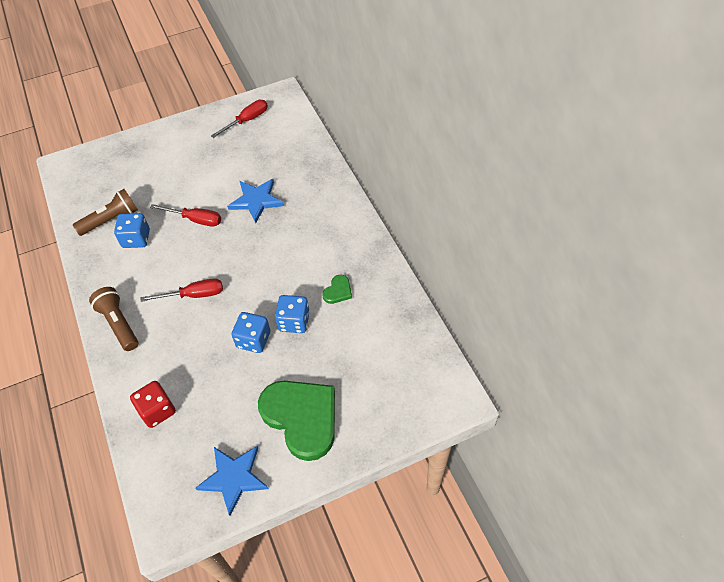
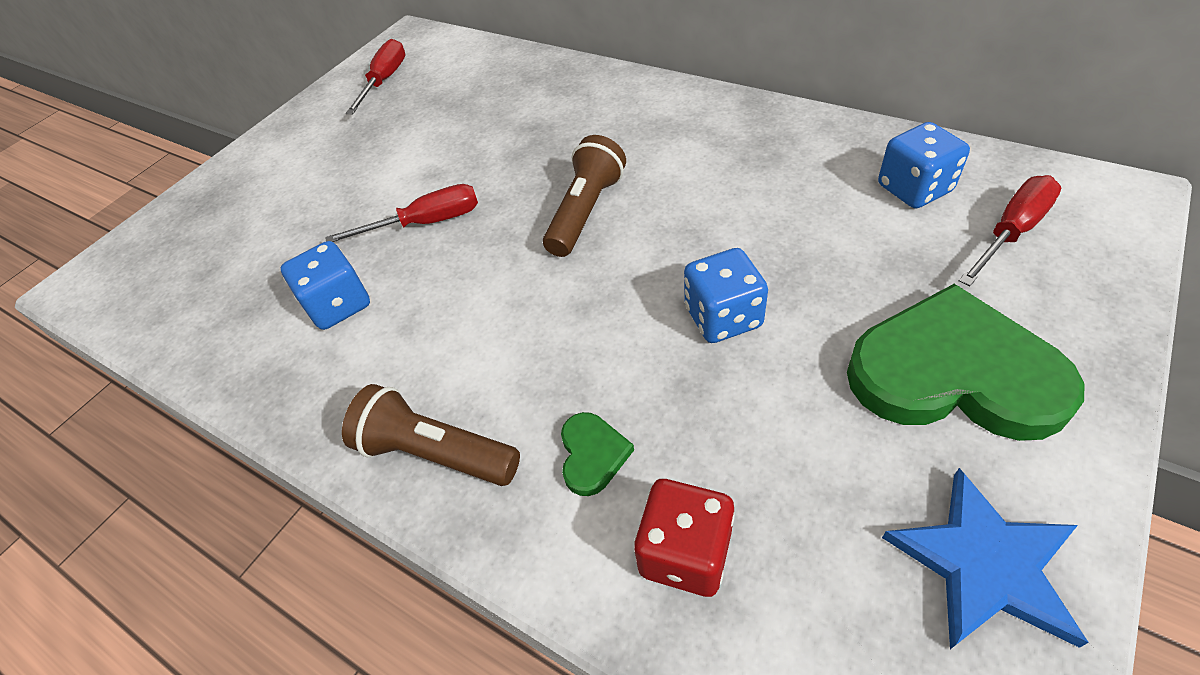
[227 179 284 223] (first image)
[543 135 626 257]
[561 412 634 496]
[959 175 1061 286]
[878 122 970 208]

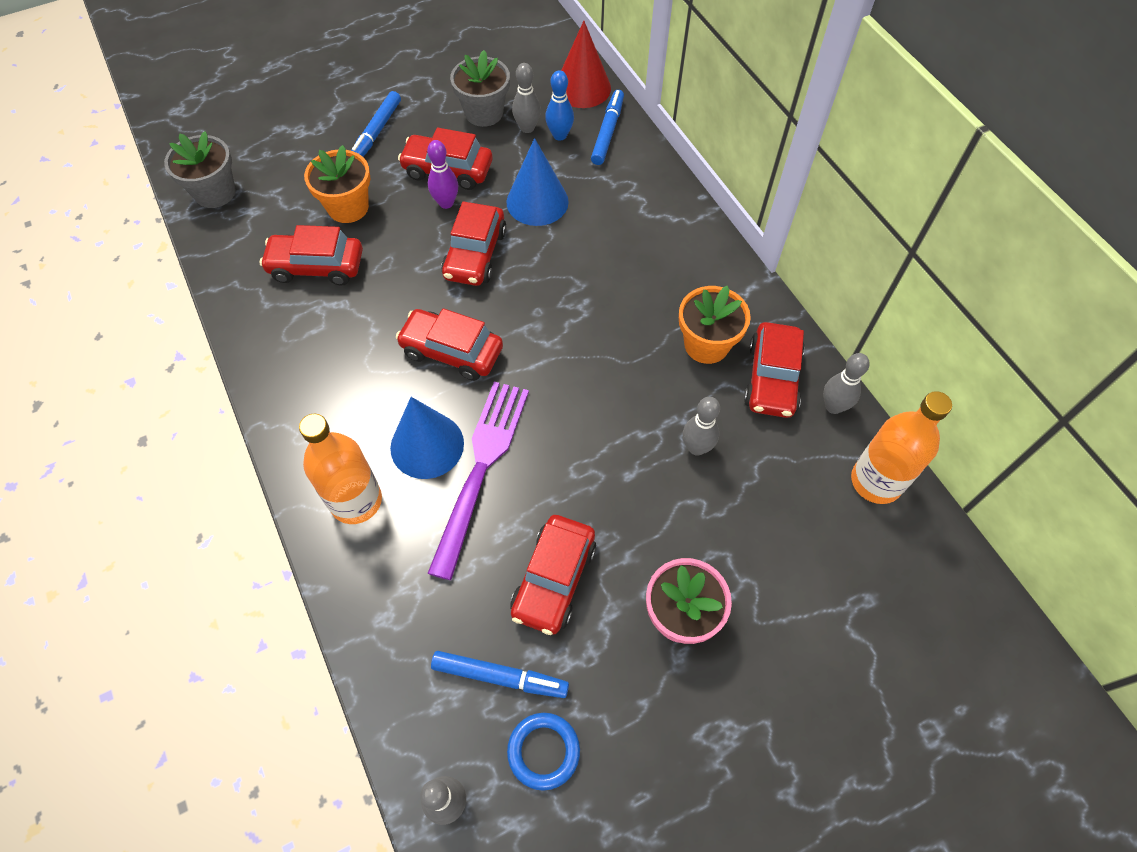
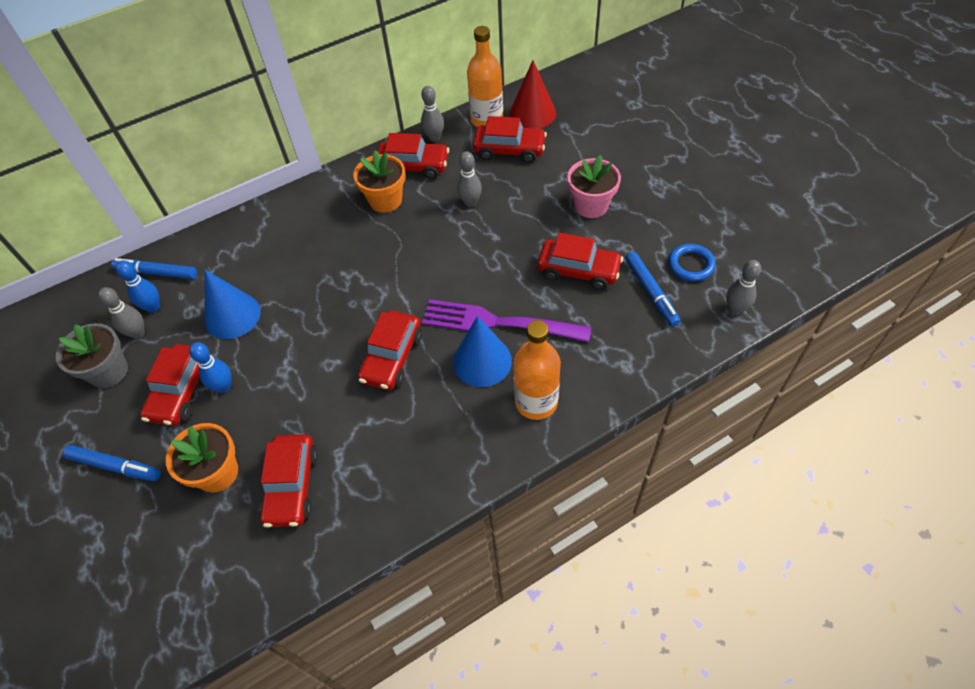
[510 60 556 129]
[164 131 236 208] (first image)
[189 342 231 393]
[473 116 547 163]
[625 252 680 326]

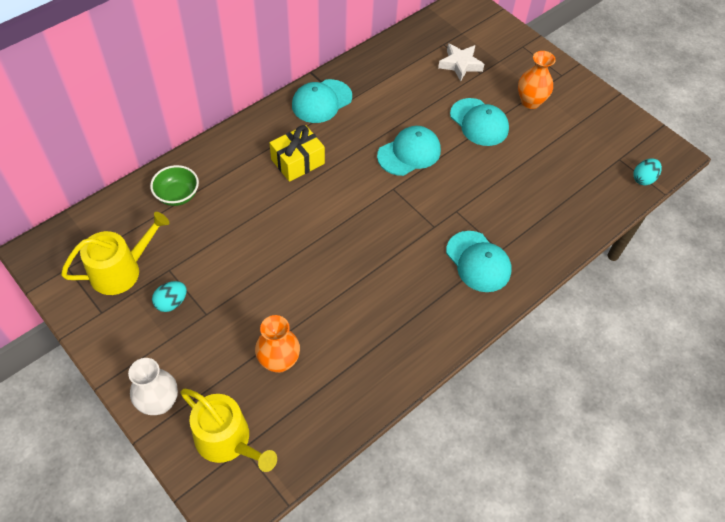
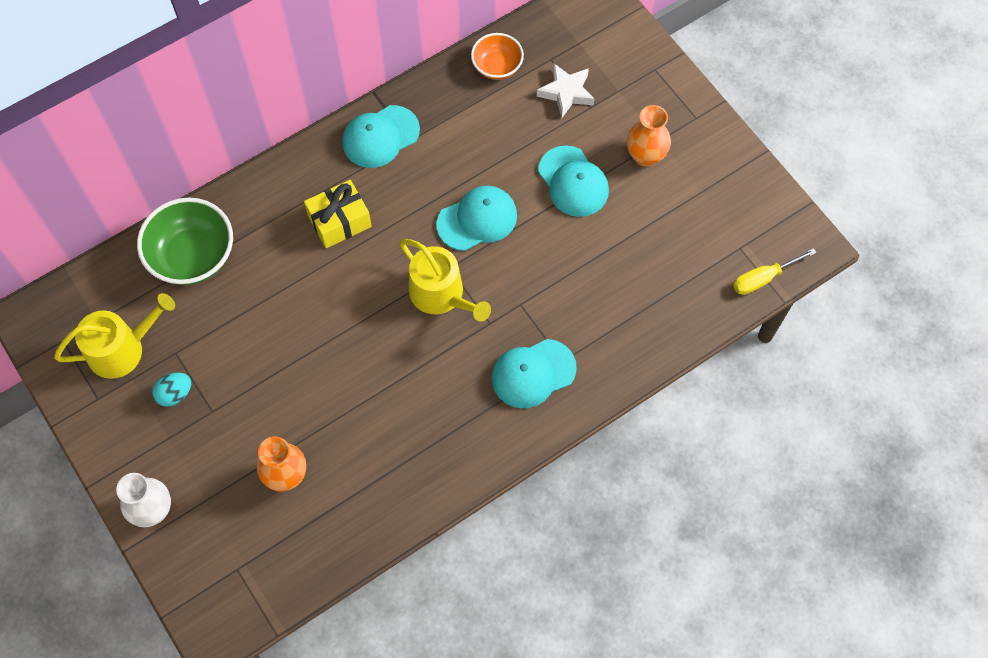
[733 248 816 295]
[137 198 233 285]
[492 339 577 408]
[400 239 491 322]
[471 33 524 80]

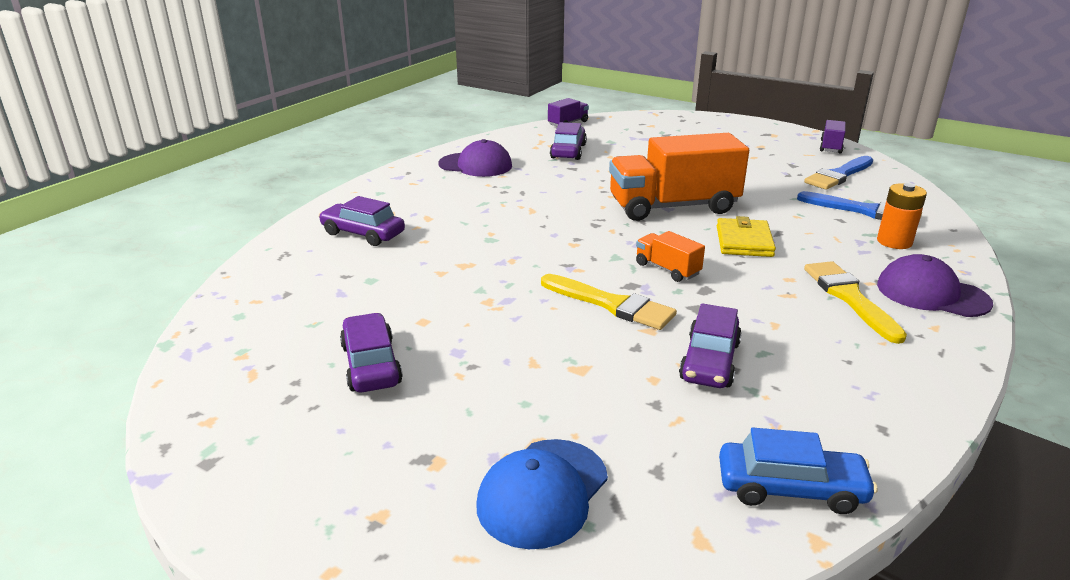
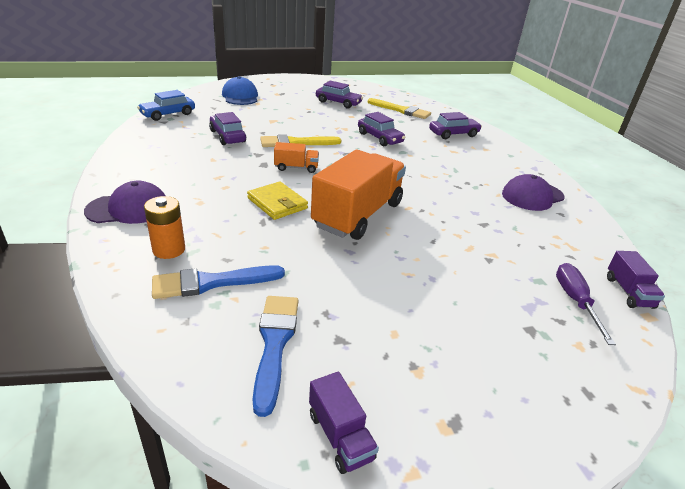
[358 112 405 146]
[368 98 431 119]
[556 263 616 345]

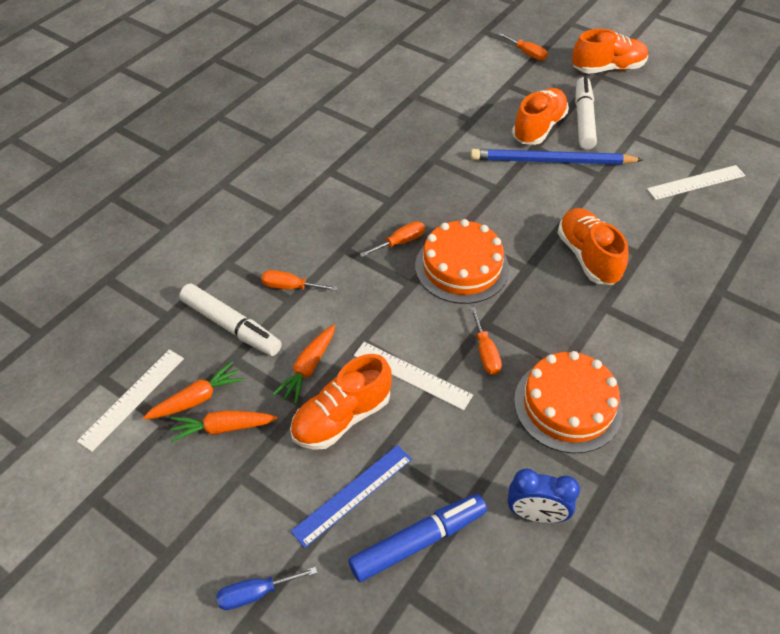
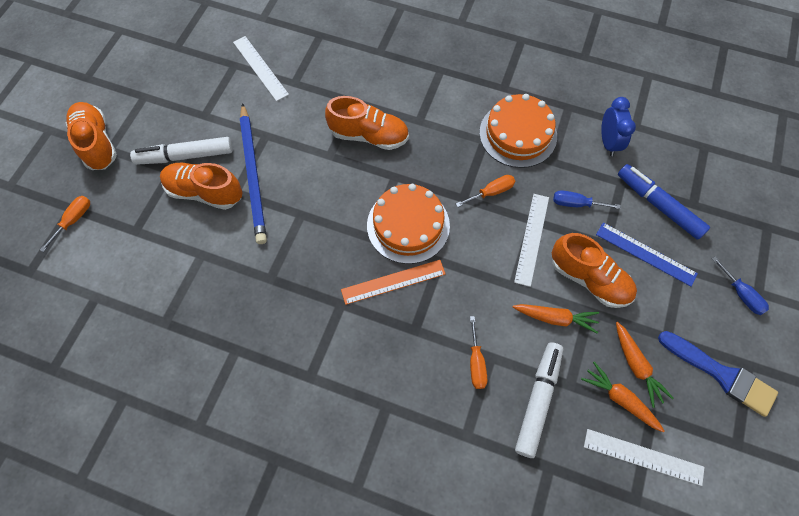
[325 96 409 150]
[341 260 445 305]
[553 190 621 209]
[658 331 778 417]

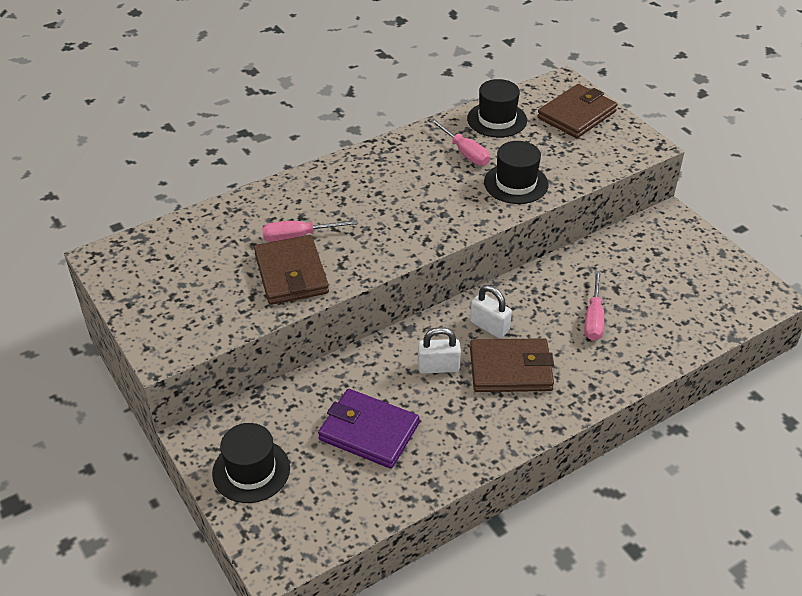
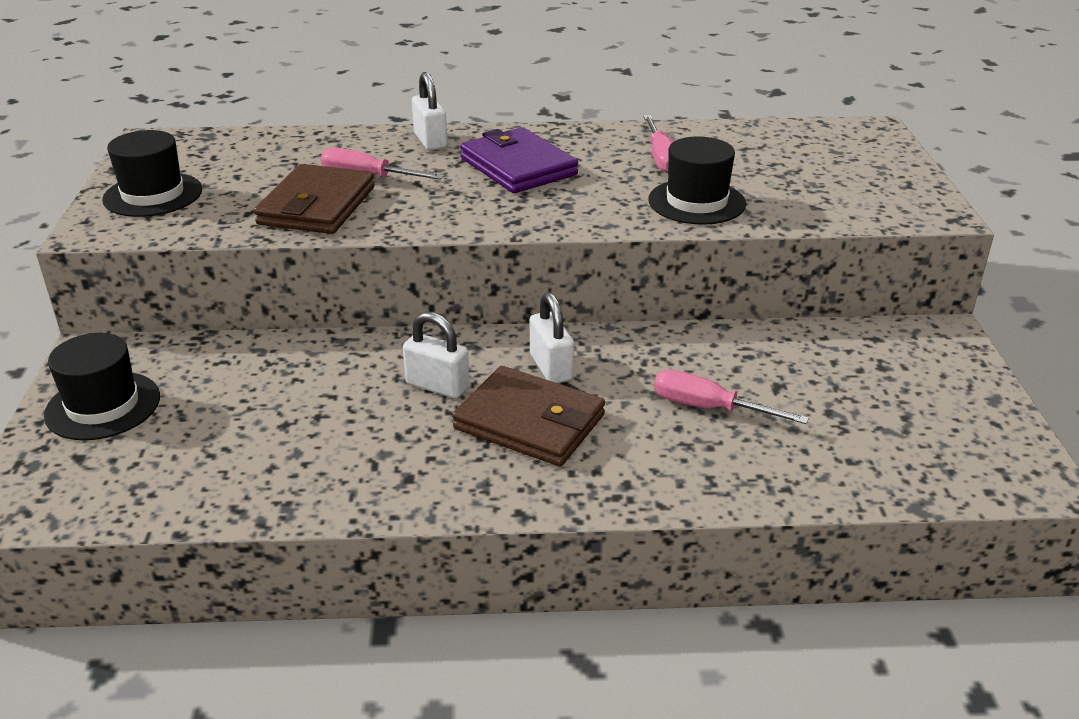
[102 130 202 217]
[537 84 617 138] (first image)
[654 370 809 424]
[460 127 578 193]
[412 72 448 151]

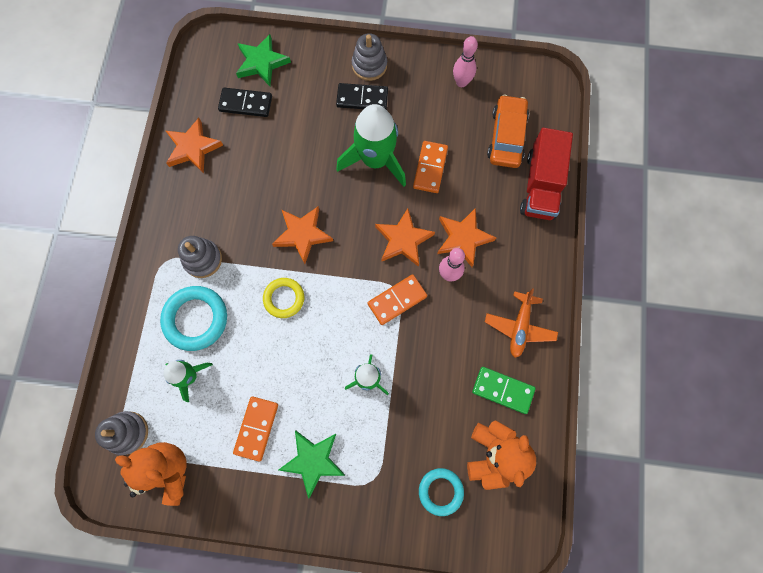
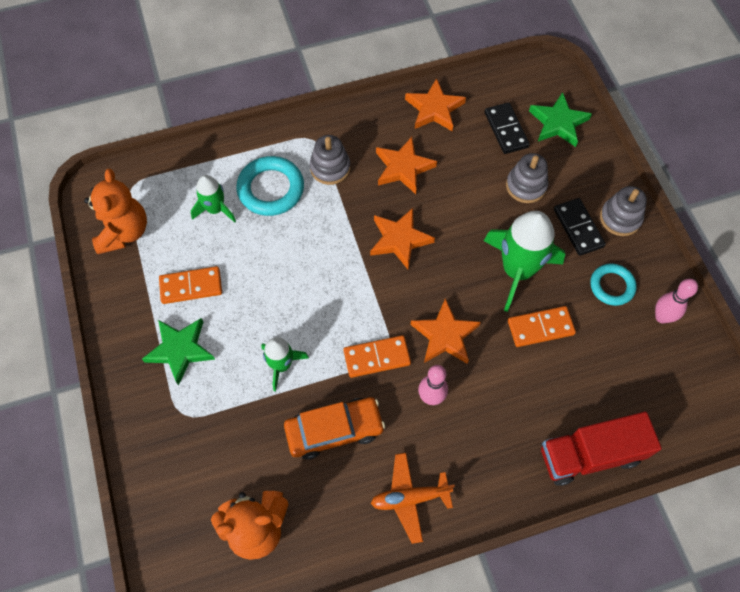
[284 397 385 459]
[376 137 437 194]
[344 335 411 378]
[263 278 304 318] (first image)
[472 367 536 414] (first image)
[506 153 548 203]
[590 264 637 306]

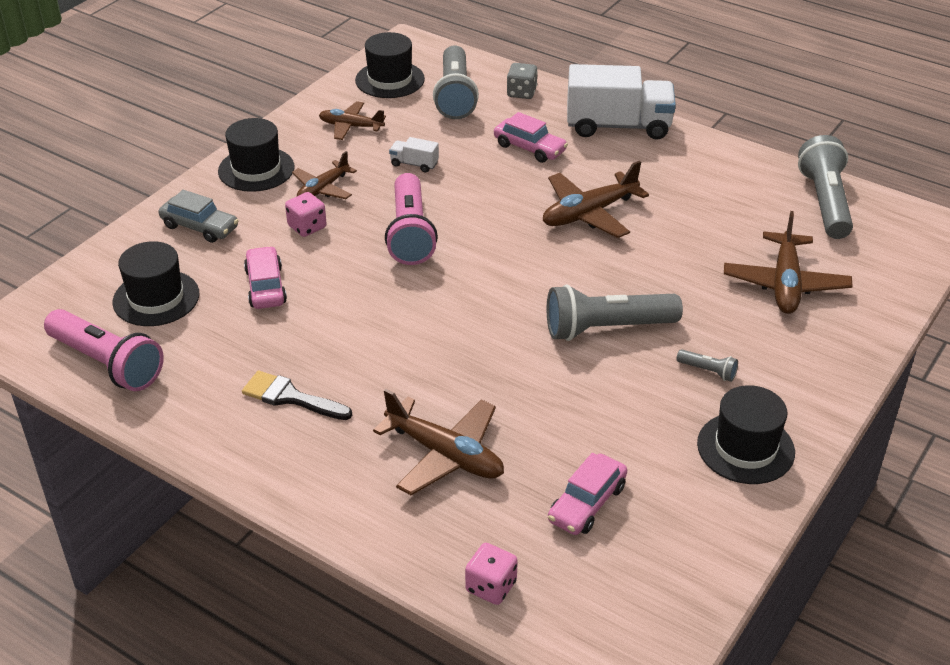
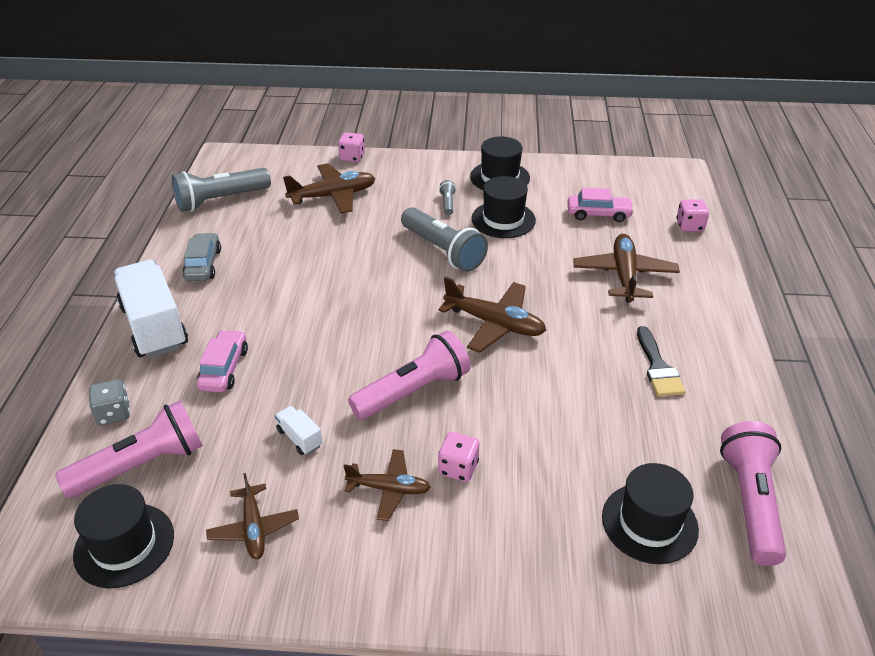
[55 400 203 498]
[471 176 536 238]
[275 406 323 455]
[438 277 546 353]
[182 233 221 281]
[244 246 287 309] (first image)
[338 132 365 162]

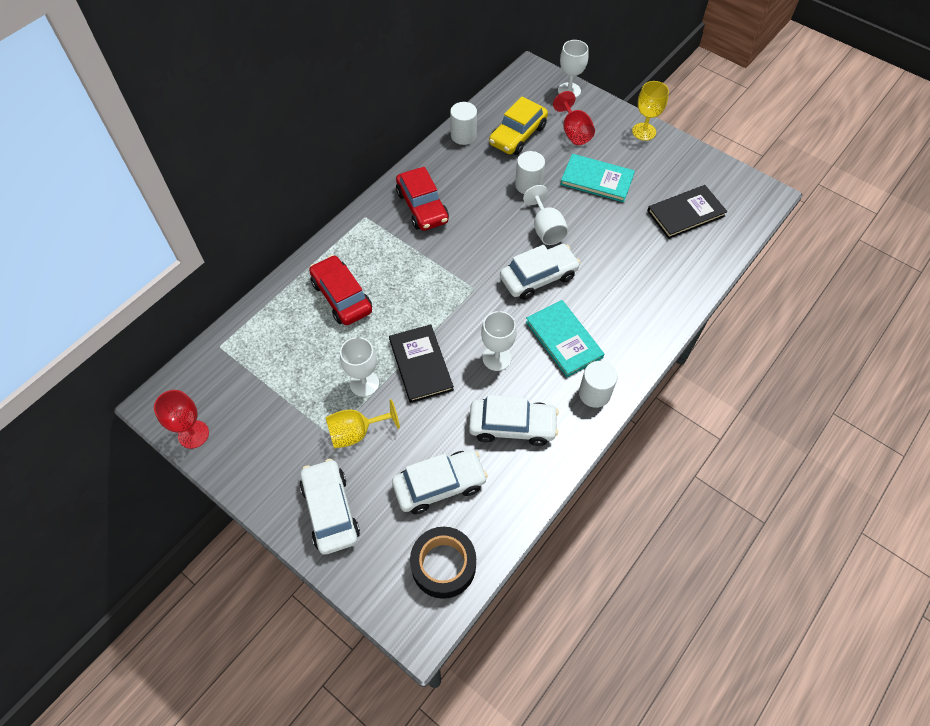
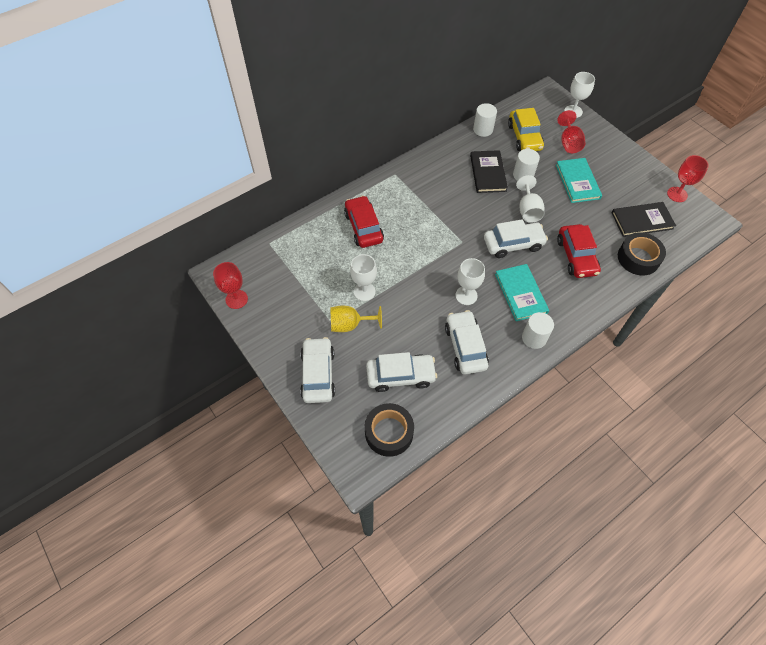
[632 81 669 141] (first image)
[508 108 544 151]
[556 158 602 203]
[557 224 601 278]
[470 150 508 193]
[445 310 489 374]
[667 155 709 202]
[618 232 666 276]

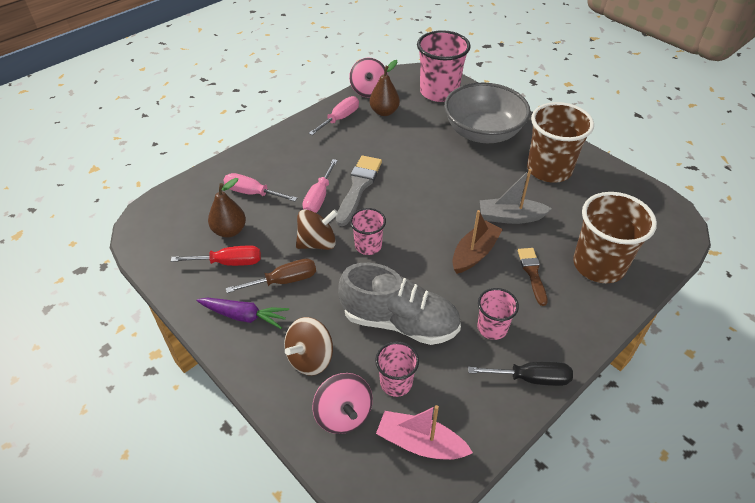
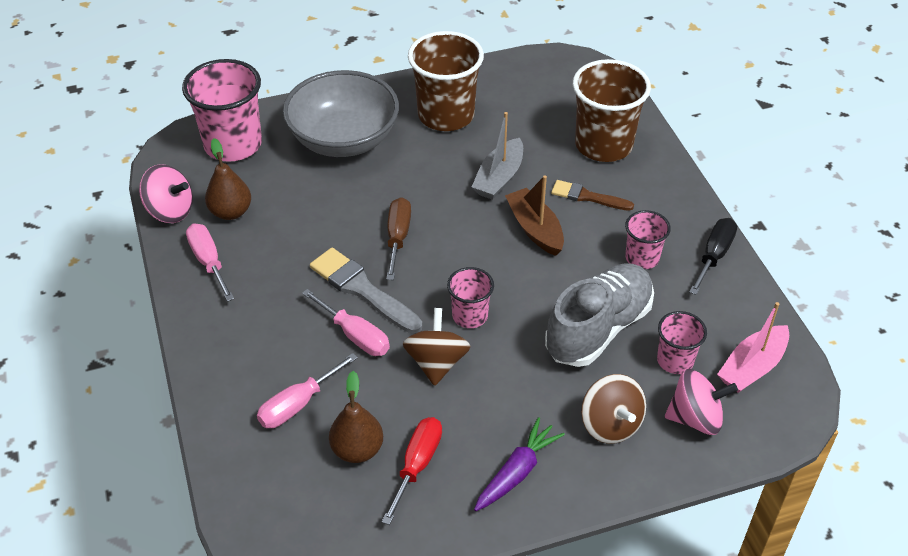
[386 197 411 280]

